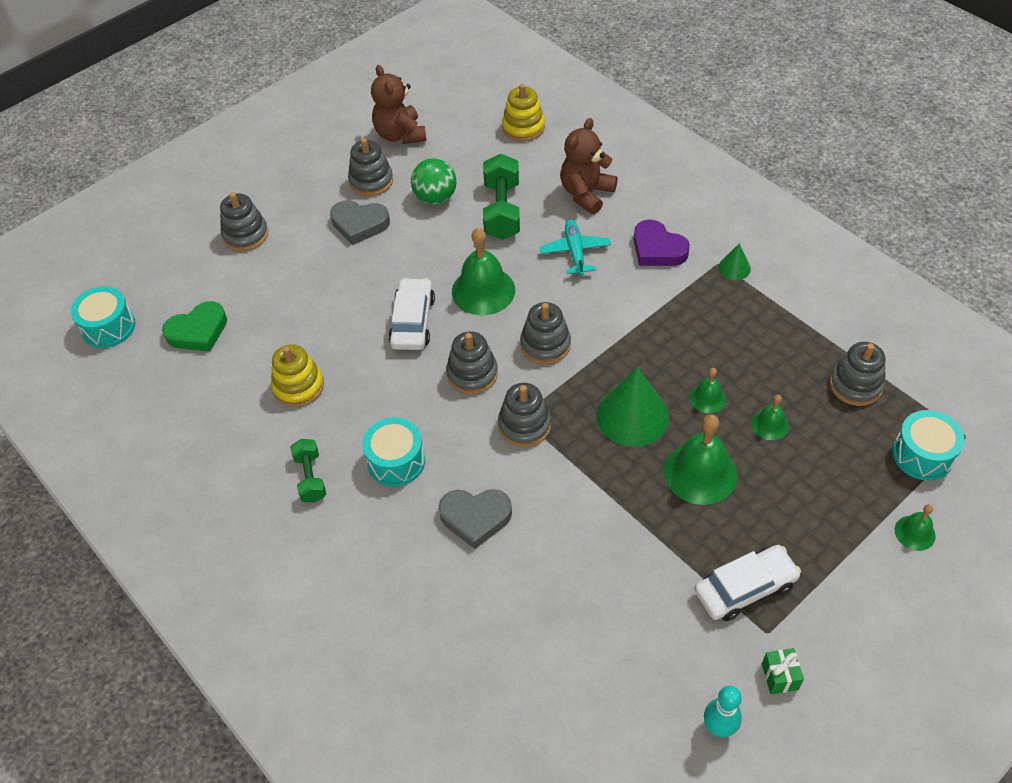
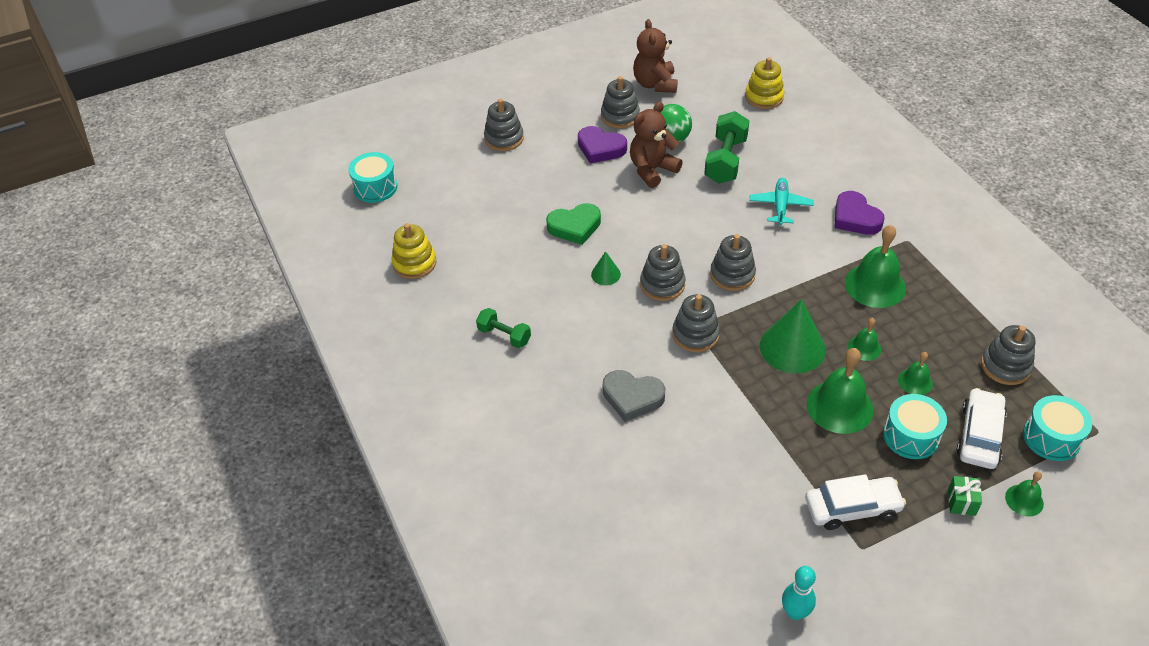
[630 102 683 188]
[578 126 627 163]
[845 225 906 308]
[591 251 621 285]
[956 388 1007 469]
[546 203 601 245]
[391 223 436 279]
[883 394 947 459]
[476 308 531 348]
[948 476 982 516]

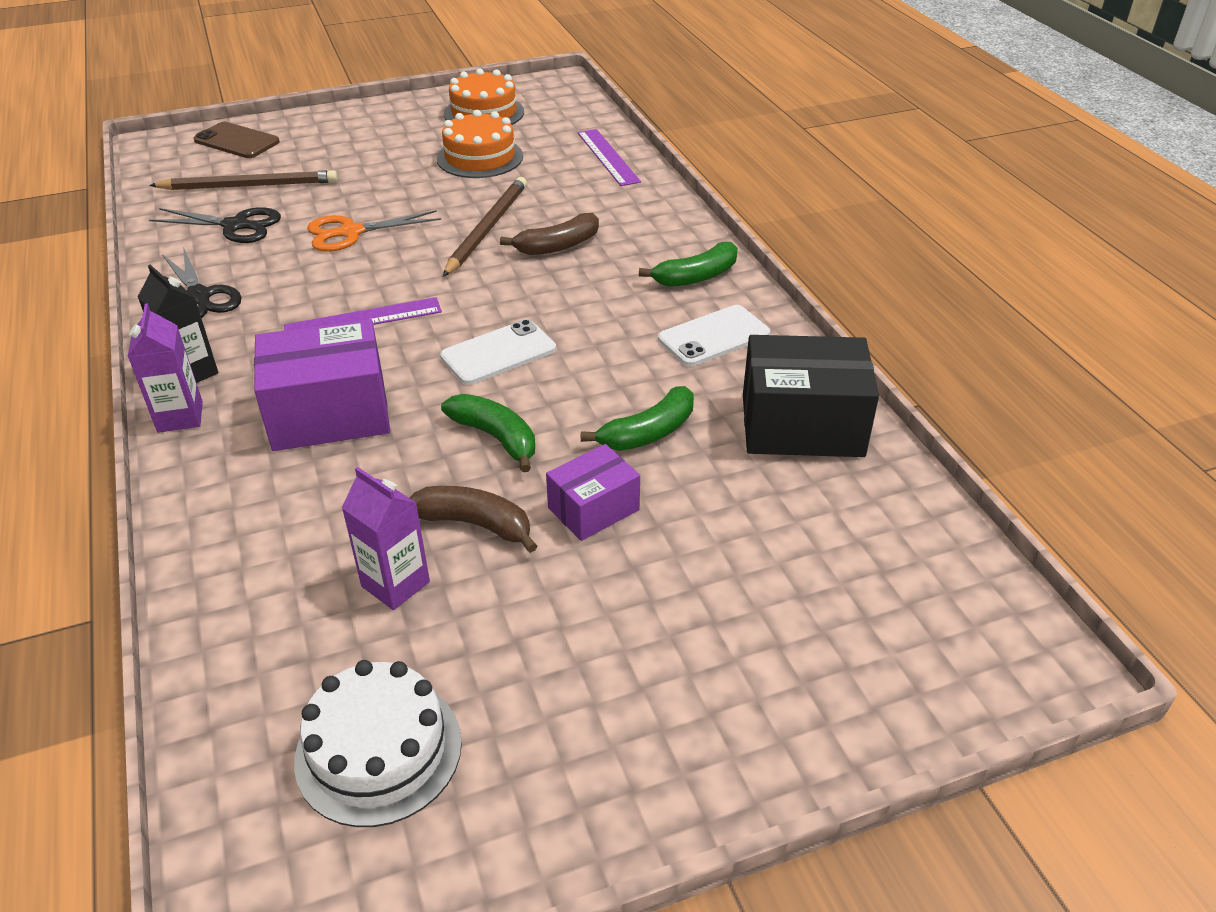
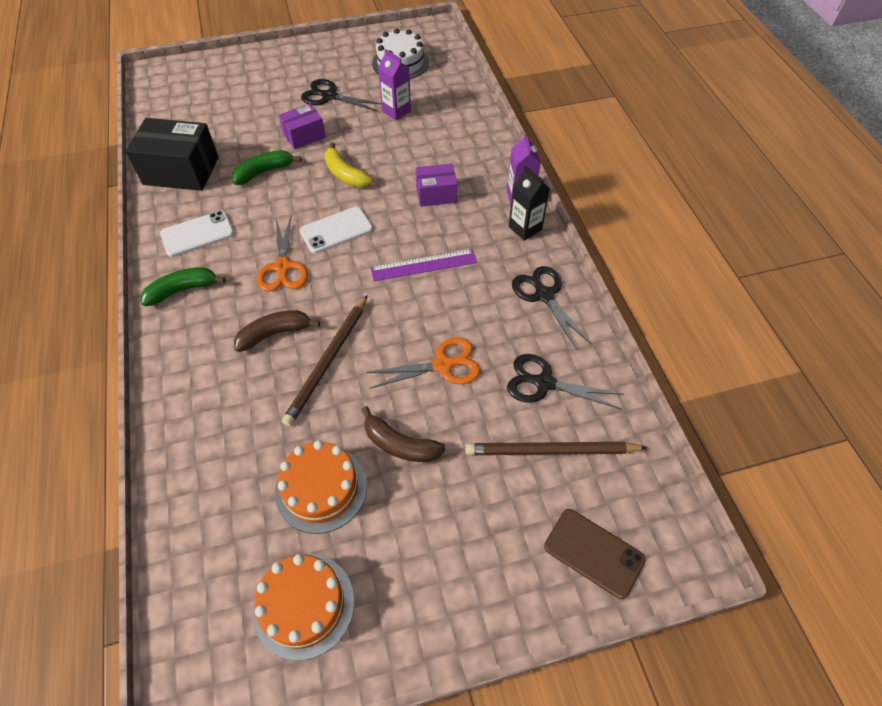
[578 129 641 186] (first image)
[416 164 457 207]
[324 142 373 187]
[361 406 445 462]
[301 79 381 111]
[257 216 308 292]

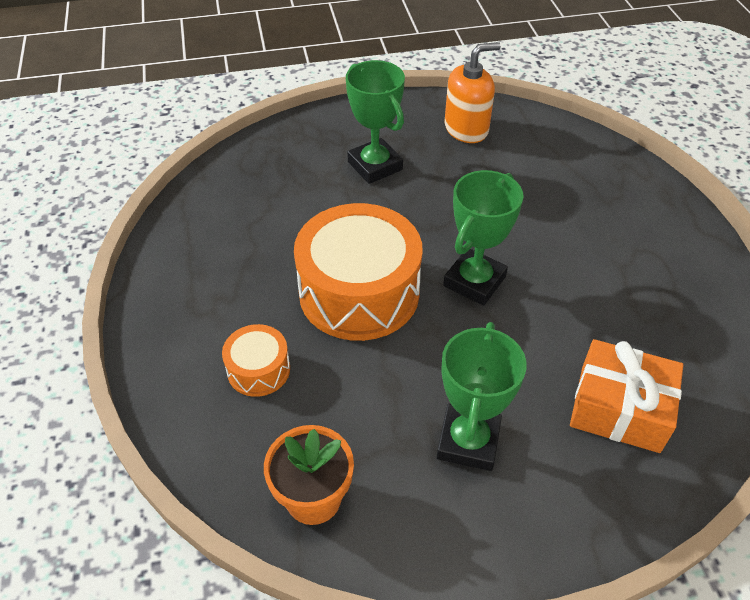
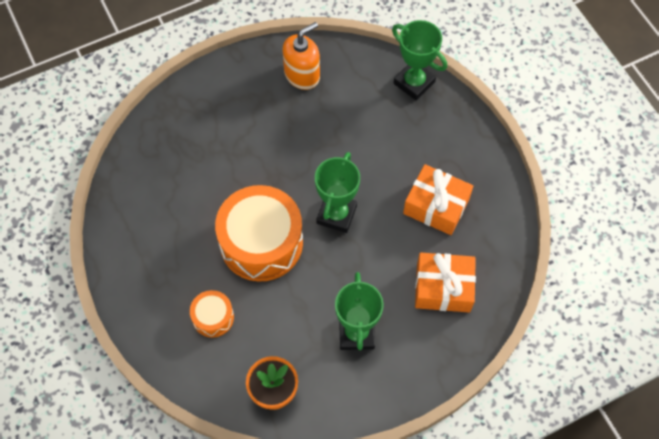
[392 20 447 100]
[403 164 473 235]

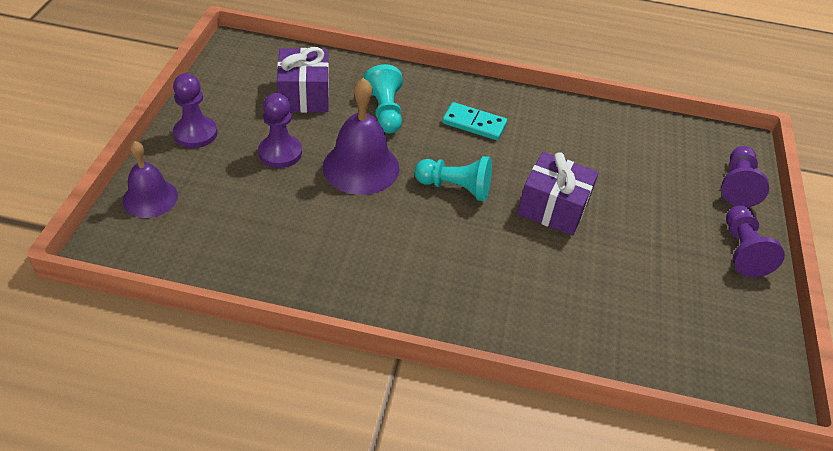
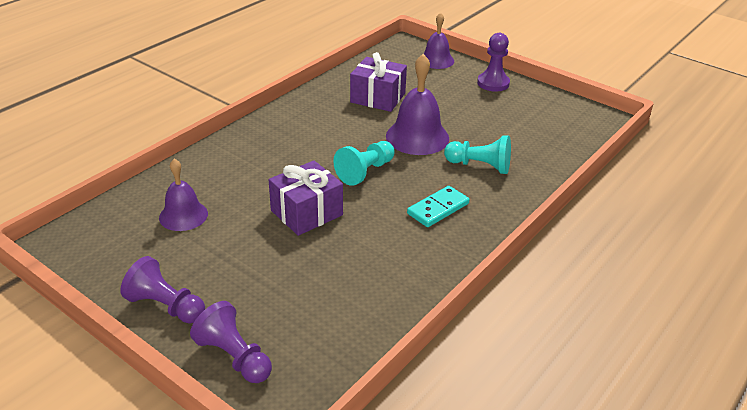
[350 52 407 112]
[258 93 302 168] (first image)
[159 159 208 231]

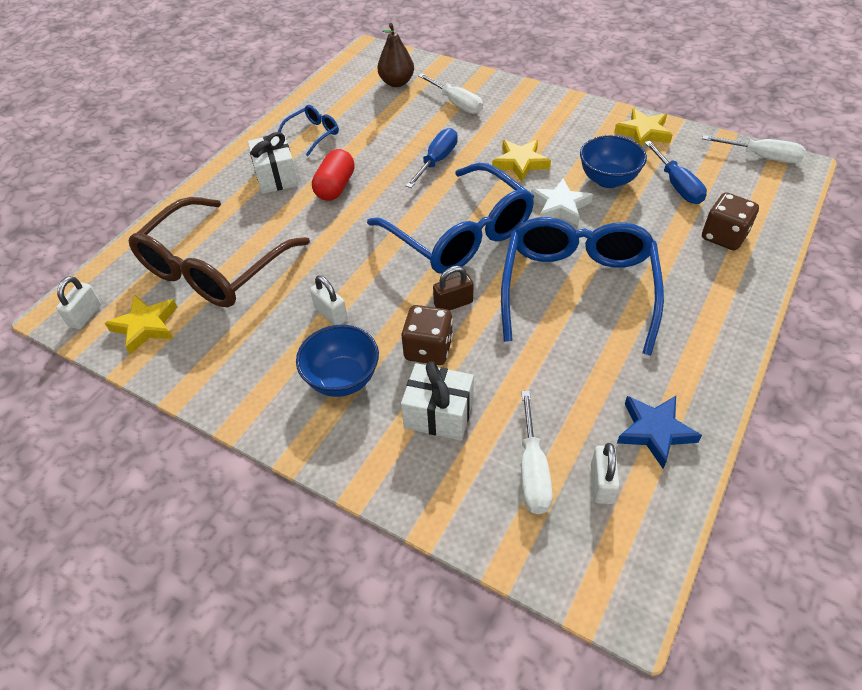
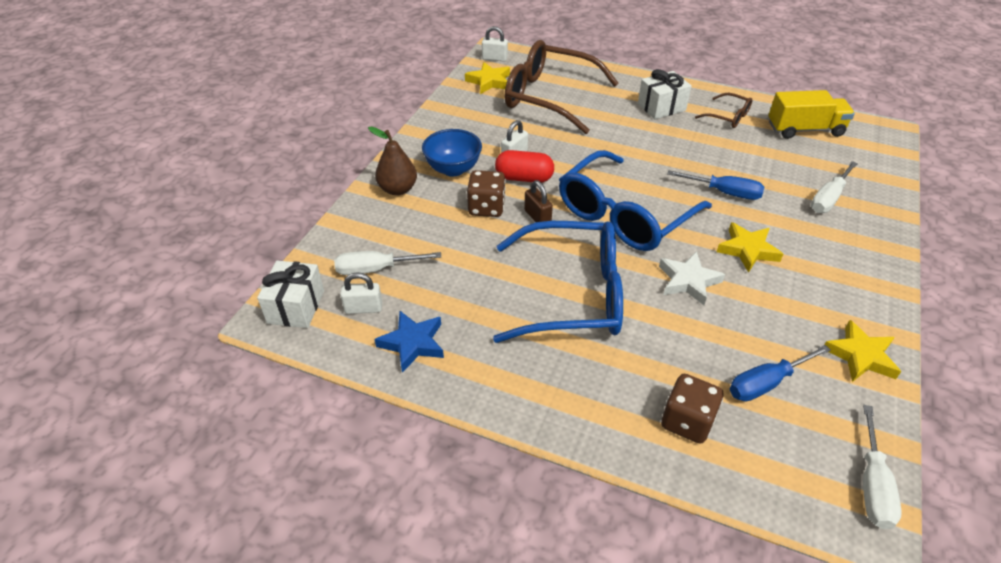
[368 126 417 196]
[695 93 752 128]
[580 135 647 188] (first image)
[495 150 554 183]
[257 261 324 328]
[769 90 855 139]

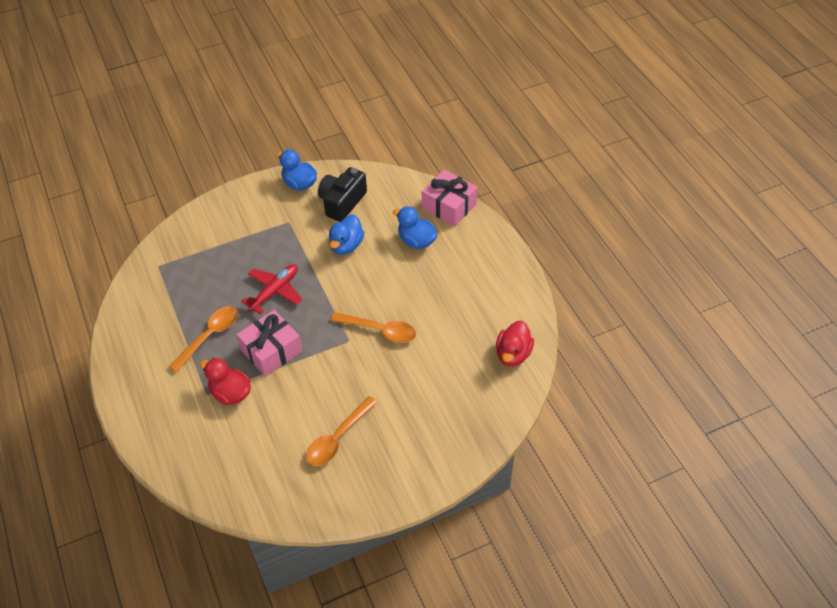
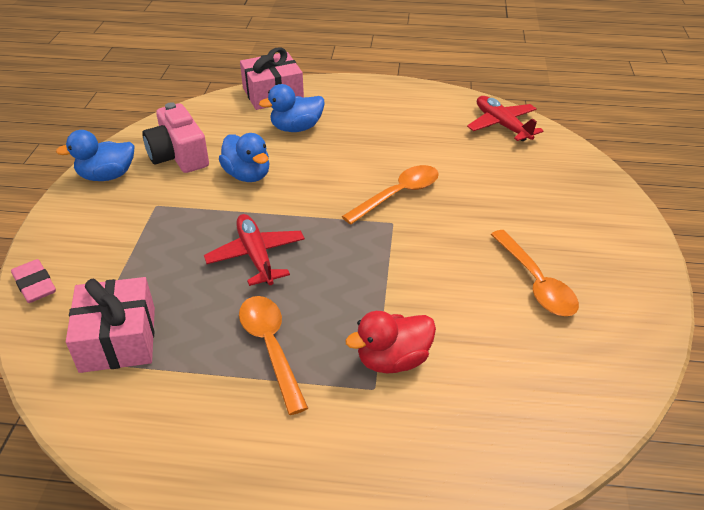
[142 102 209 173]
[66 277 155 373]
[467 96 544 141]
[11 259 56 303]

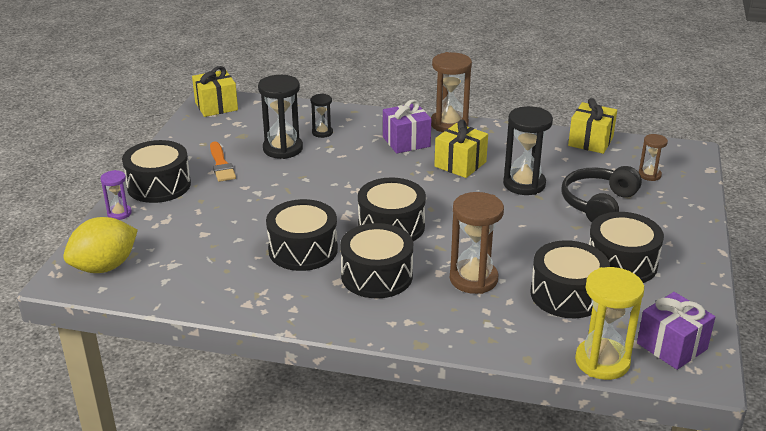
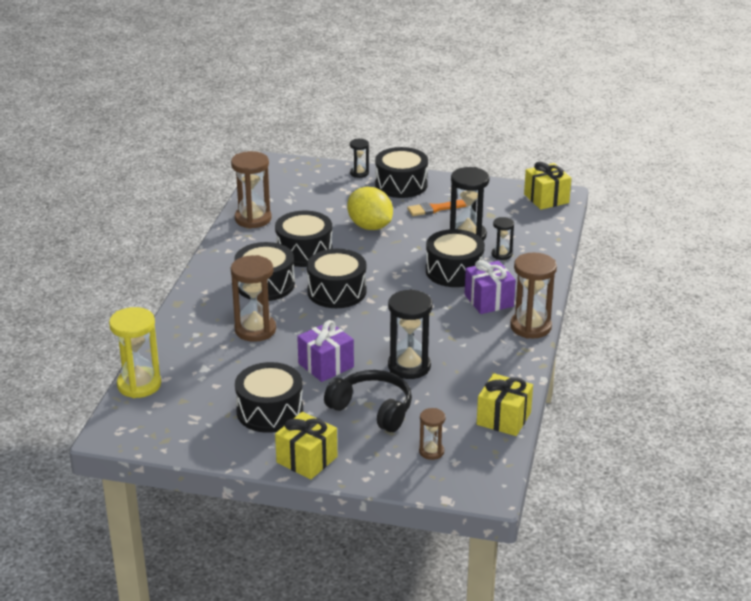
[275 412 337 479]
[350 139 369 178]
[347 187 393 230]
[426 229 485 287]
[297 320 354 382]
[231 151 271 229]

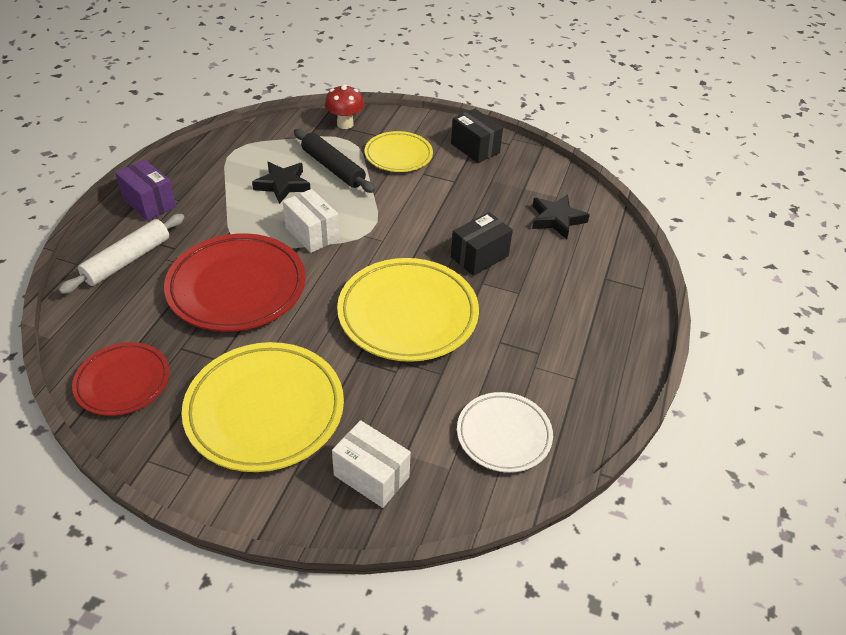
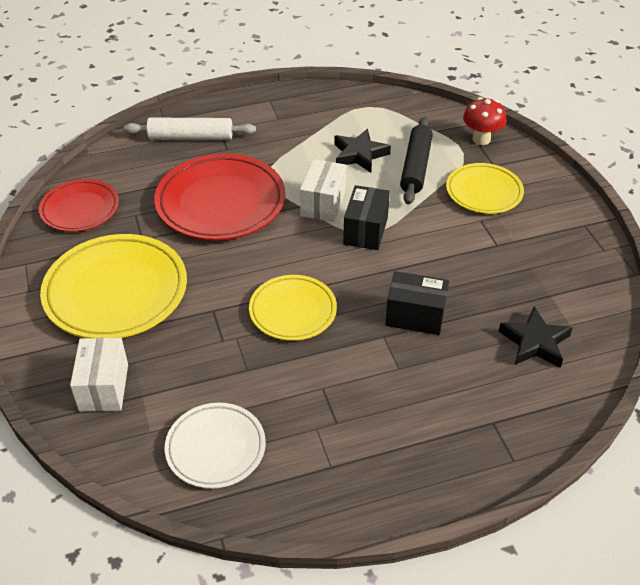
[343 185 390 250]
[115 159 176 221] (first image)
[249 275 337 341]

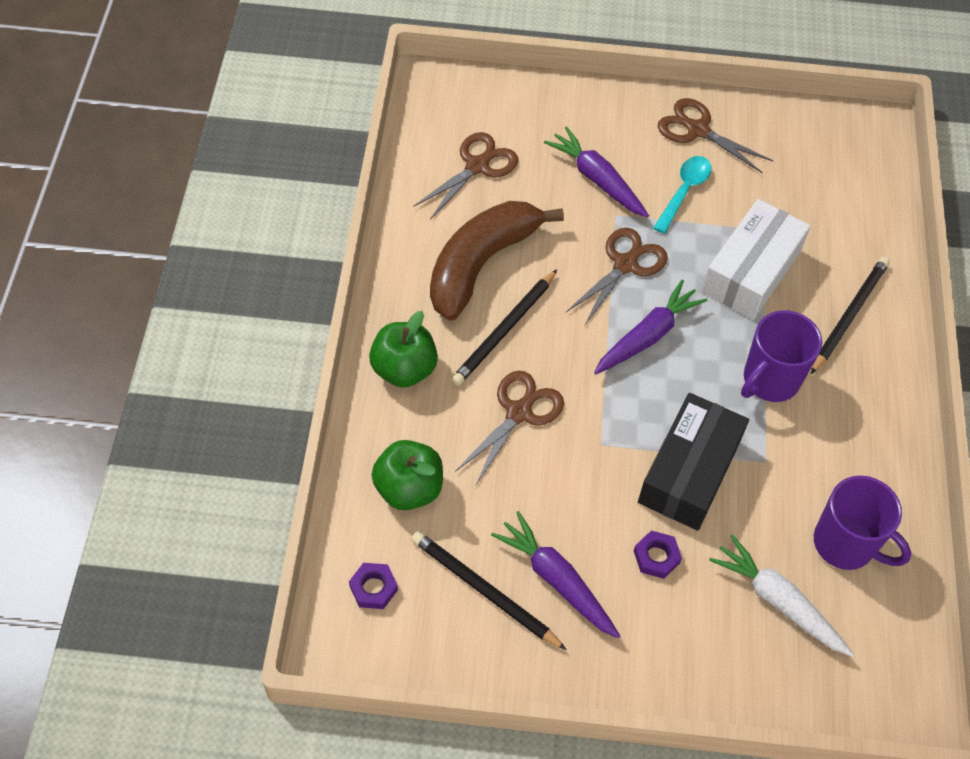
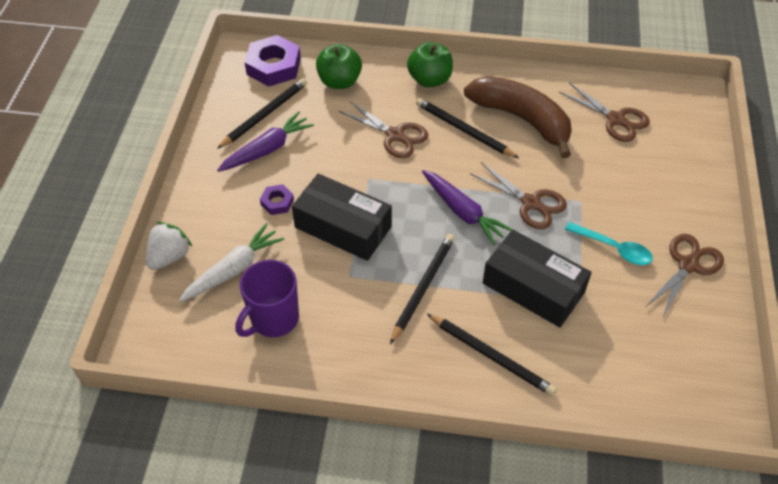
[544 126 649 218] (first image)
[483 229 592 327]
[390 234 455 344]
[245 35 301 87]
[146 222 192 270]

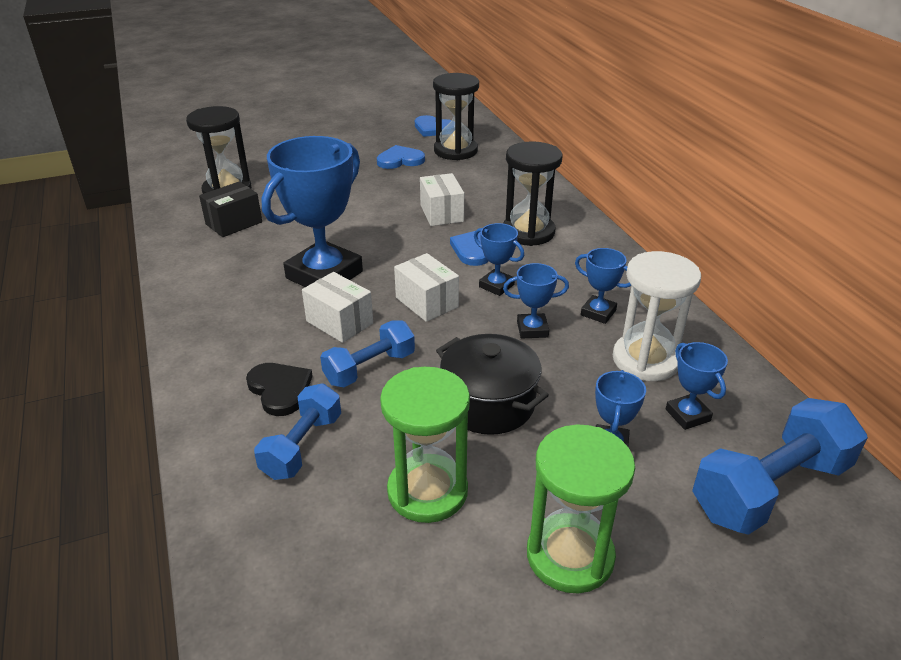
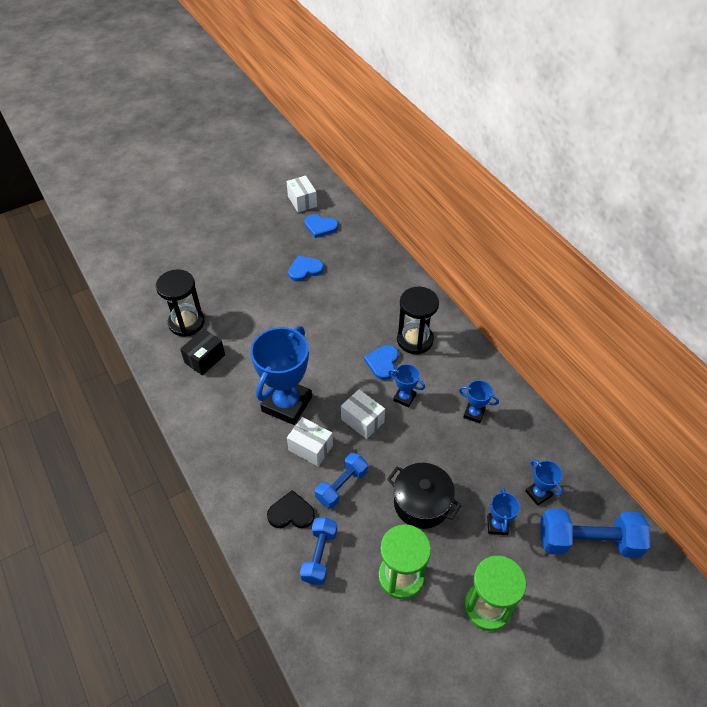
[433 73 479 160] (first image)
[287 175 317 212]
[613 251 701 381] (first image)
[503 263 569 339] (first image)
[267 490 315 528]
[541 509 650 558]

